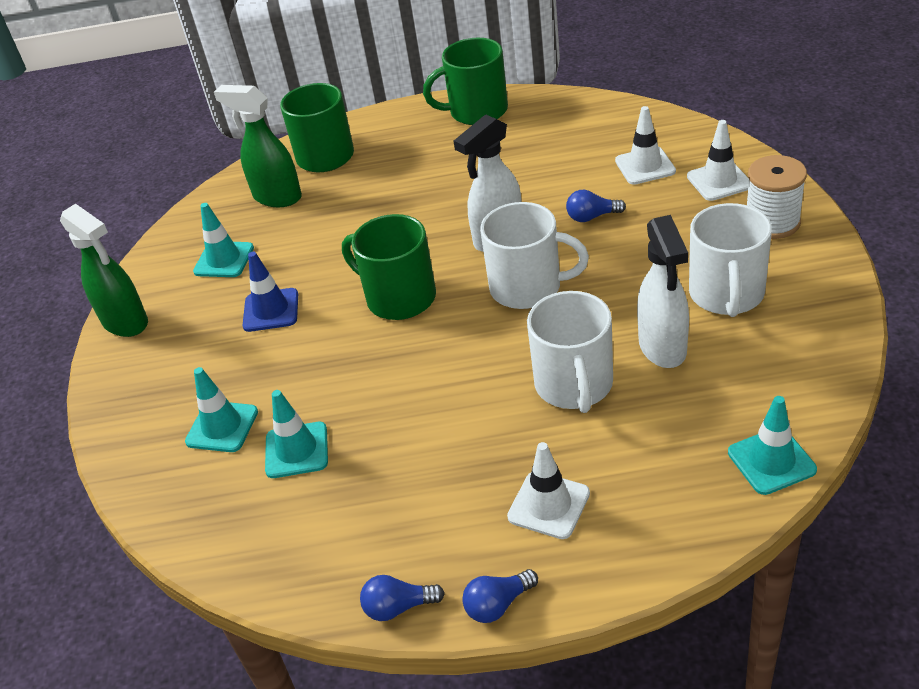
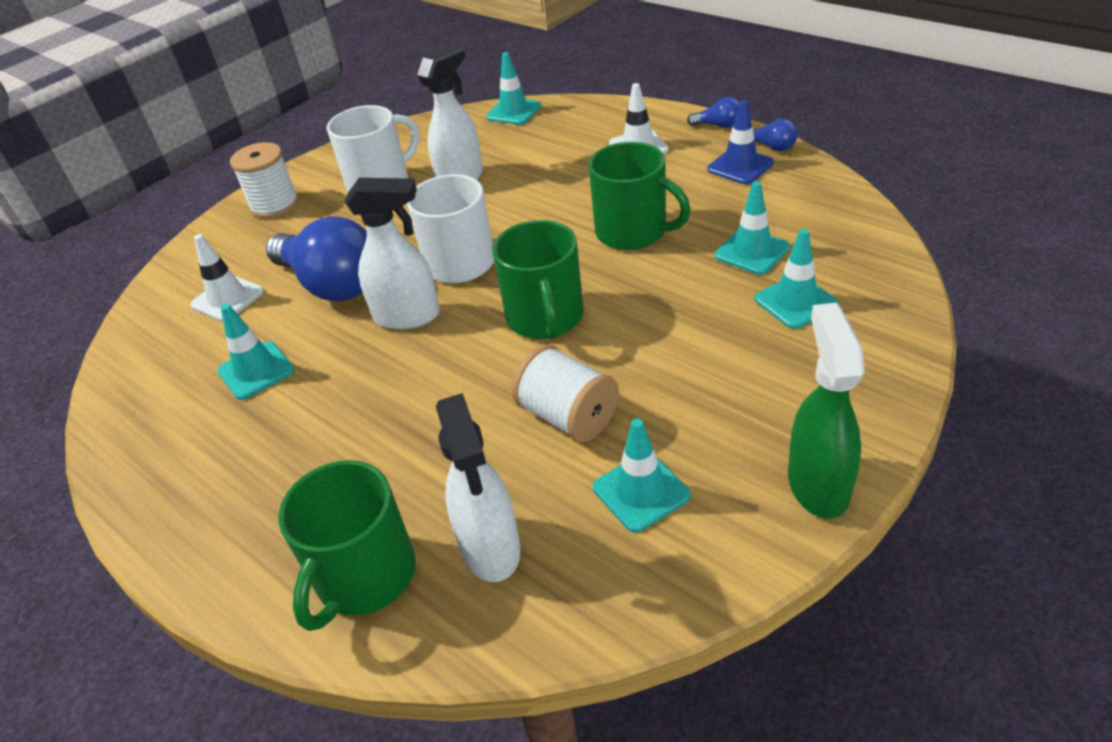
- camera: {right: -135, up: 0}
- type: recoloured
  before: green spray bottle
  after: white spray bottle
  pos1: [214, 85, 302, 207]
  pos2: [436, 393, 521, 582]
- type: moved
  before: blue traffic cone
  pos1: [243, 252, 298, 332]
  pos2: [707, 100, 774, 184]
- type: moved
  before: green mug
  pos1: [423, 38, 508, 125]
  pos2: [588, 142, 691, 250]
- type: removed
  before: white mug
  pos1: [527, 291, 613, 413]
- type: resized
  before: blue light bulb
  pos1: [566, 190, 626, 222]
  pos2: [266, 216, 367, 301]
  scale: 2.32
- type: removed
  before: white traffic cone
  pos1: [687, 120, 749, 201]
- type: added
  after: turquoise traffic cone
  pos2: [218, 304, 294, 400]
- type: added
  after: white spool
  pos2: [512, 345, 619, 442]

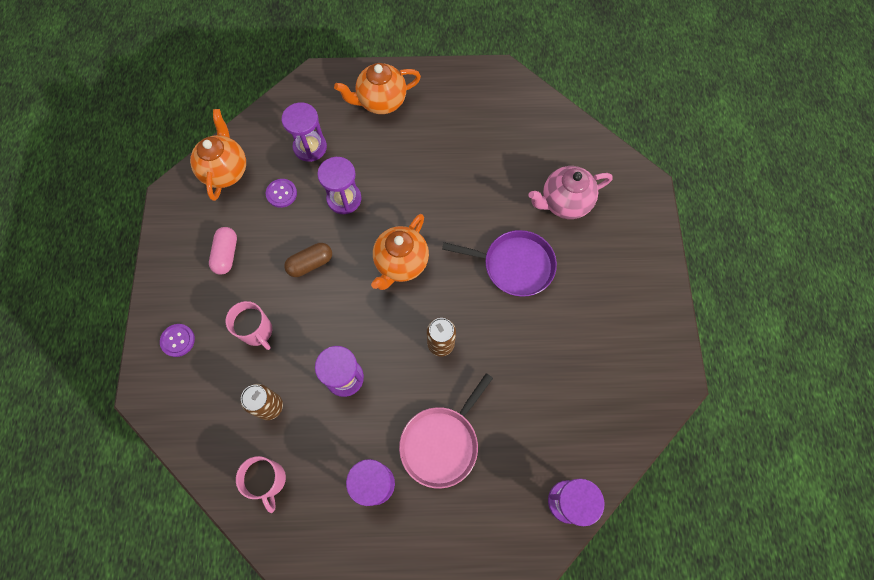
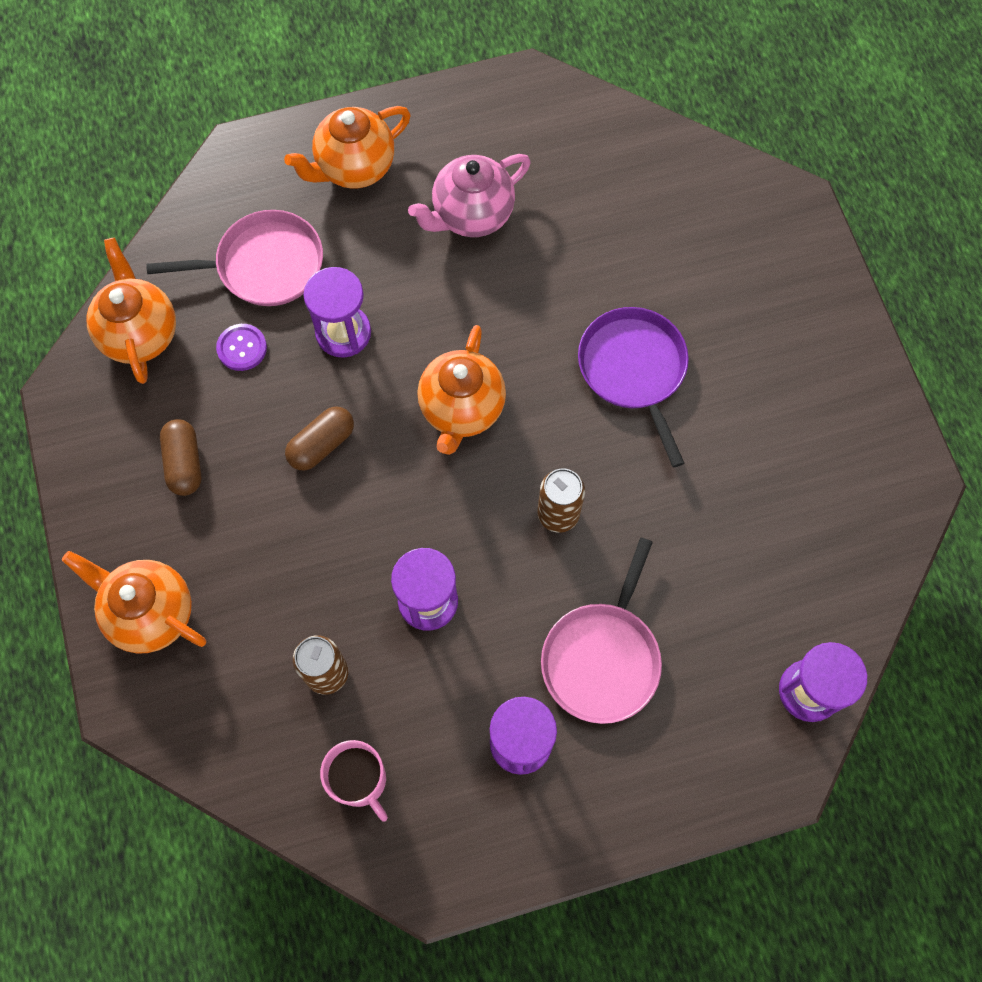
- camera: {right: -15, up: 0}
- type: replaced
  before: purple button
  after: orange teapot
  pos1: [160, 324, 195, 357]
  pos2: [62, 551, 206, 653]
- type: recoloured
  before: pink capsule
  after: brown capsule
  pos1: [209, 227, 237, 275]
  pos2: [160, 419, 202, 496]
- type: removed
  before: pink mug
  pos1: [226, 301, 272, 350]
- type: replaced
  before: purple hourglass
  after: pink pan
  pos1: [281, 102, 327, 162]
  pos2: [146, 210, 323, 306]
- type: turned
  before: purple pan
  pos1: [442, 230, 557, 297]
  pos2: [578, 307, 689, 468]
  turn: -105
- type: moved
  before: pink teapot
  pos1: [528, 166, 613, 219]
  pos2: [408, 154, 531, 237]

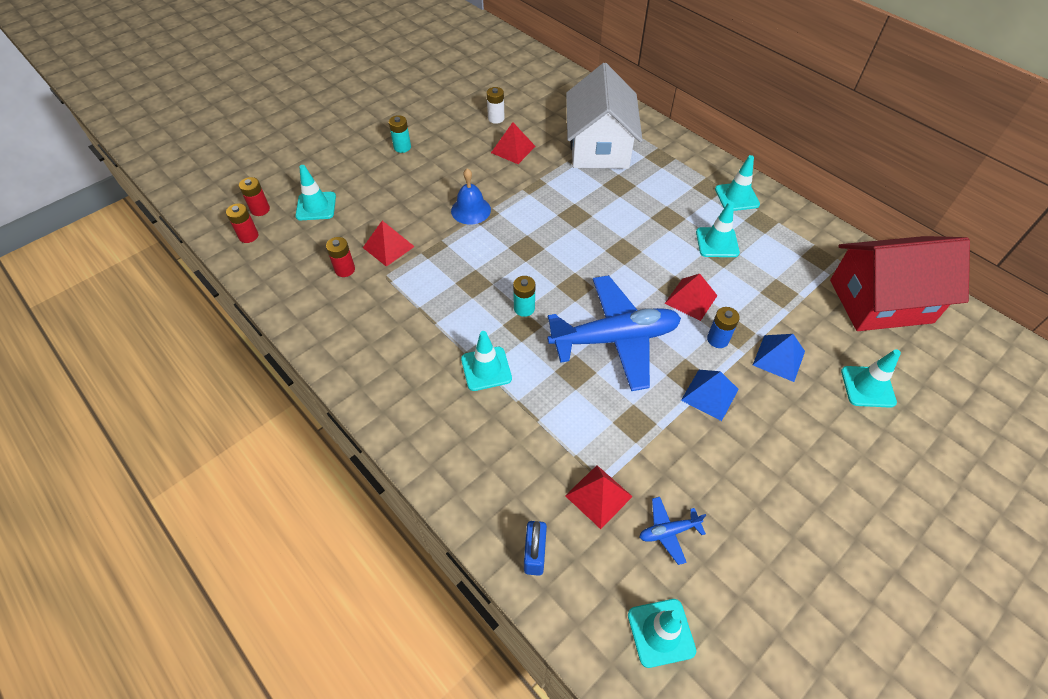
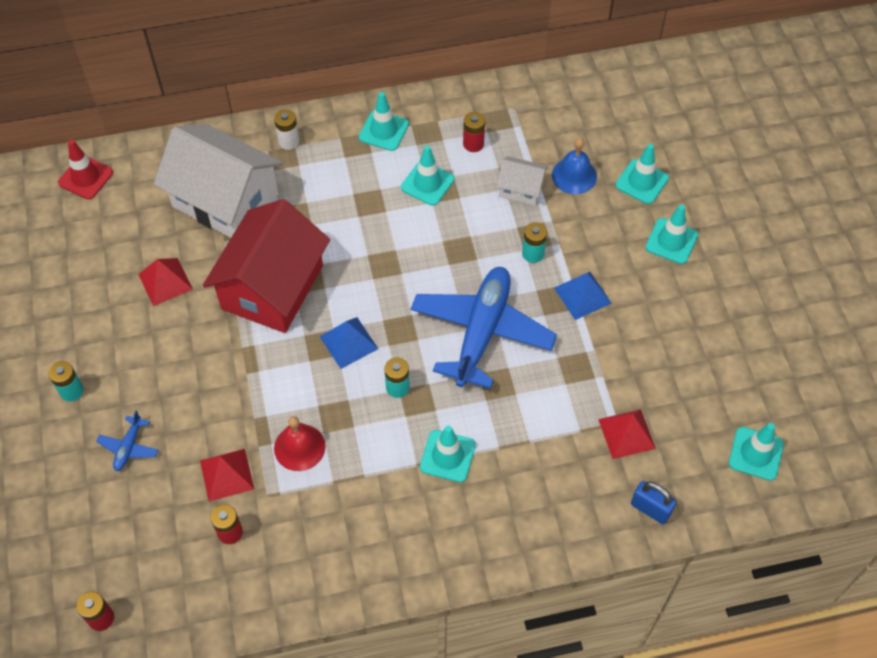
- camera: {right: -60, up: 5}
- type: moved
  before: red battery
  pos1: [239, 177, 270, 216]
  pos2: [463, 112, 485, 152]
- type: moved
  before: turquoise traffic cone
  pos1: [295, 165, 336, 220]
  pos2: [645, 205, 698, 264]
- type: moved
  before: blue bell
  pos1: [451, 168, 491, 225]
  pos2: [552, 138, 597, 194]
- type: moved
  before: white battery
  pos1: [487, 87, 505, 124]
  pos2: [274, 109, 299, 150]
- type: moved
  before: blue plane
  pos1: [639, 497, 706, 565]
  pos2: [96, 410, 158, 471]
- type: removed
  before: red pyramid
  pos1: [665, 274, 718, 321]
- type: recoloured
  before: blue battery
  after: turquoise battery
  pos1: [707, 307, 740, 348]
  pos2: [522, 222, 547, 263]
- type: moved
  before: blue pyramid
  pos1: [753, 334, 805, 382]
  pos2: [320, 317, 378, 369]
- type: moved
  before: red house
  pos1: [830, 236, 970, 331]
  pos2: [203, 199, 330, 333]
- type: added
  after: red traffic cone
  pos2: [58, 140, 113, 199]
- type: added
  after: red bell
  pos2: [274, 416, 326, 471]
- type: added
  after: white house
  pos2: [496, 156, 548, 206]

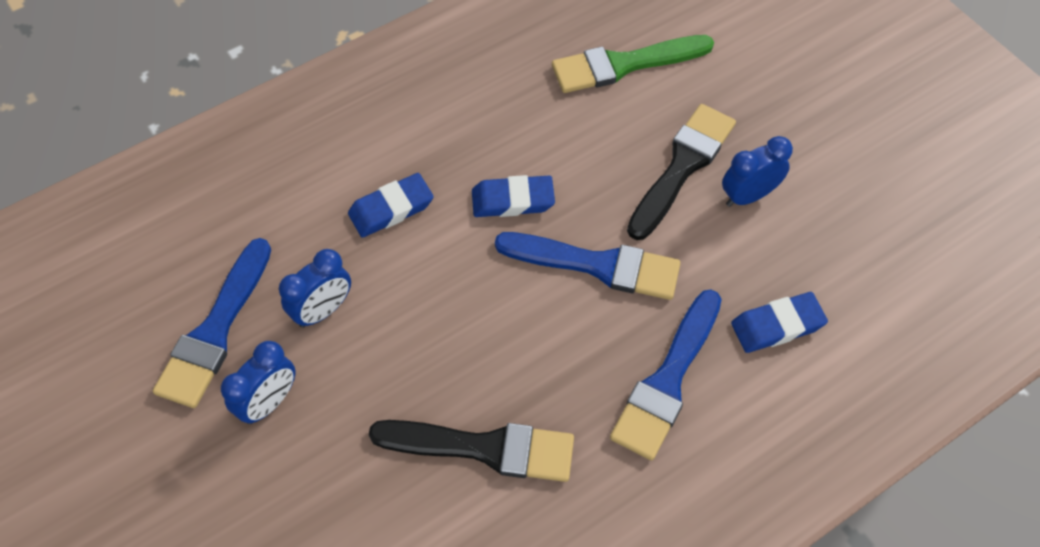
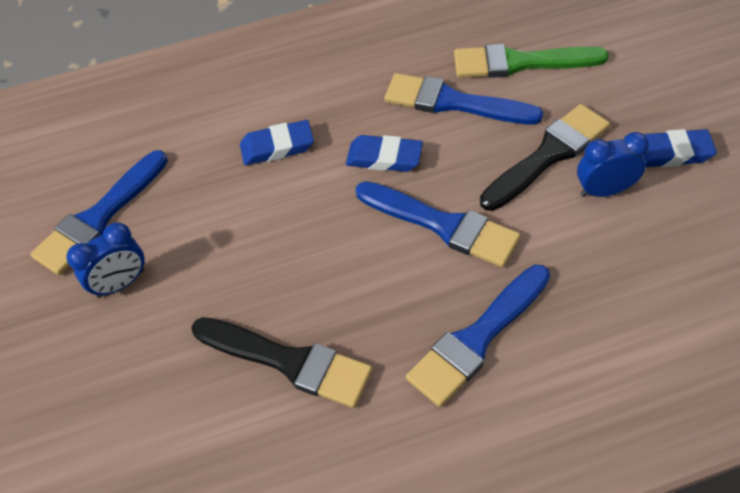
- camera: {right: 20, up: -5}
- type: removed
  before: blue clock
  pos1: [279, 249, 351, 328]
- type: moved
  before: blue eraser
  pos1: [731, 292, 828, 353]
  pos2: [643, 129, 717, 167]
- type: added
  after: blue brush
  pos2: [384, 73, 543, 124]

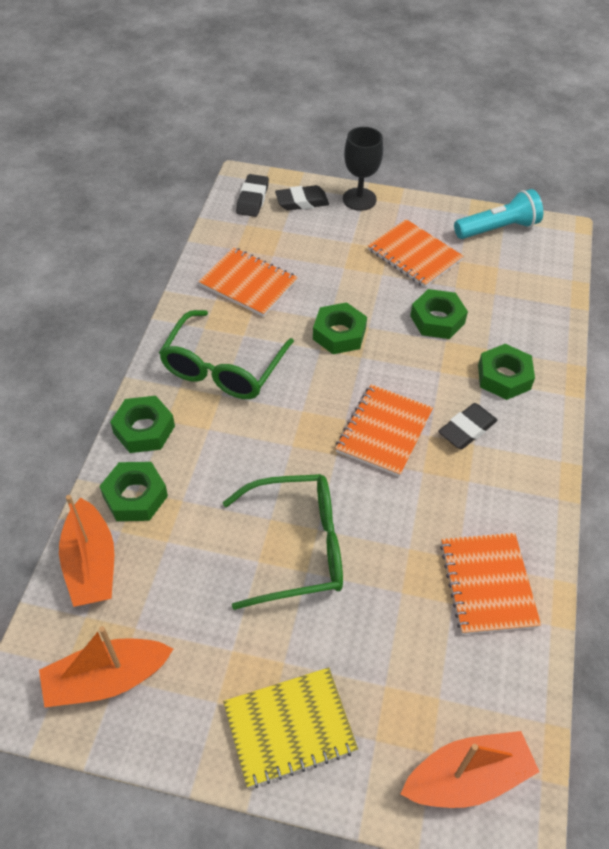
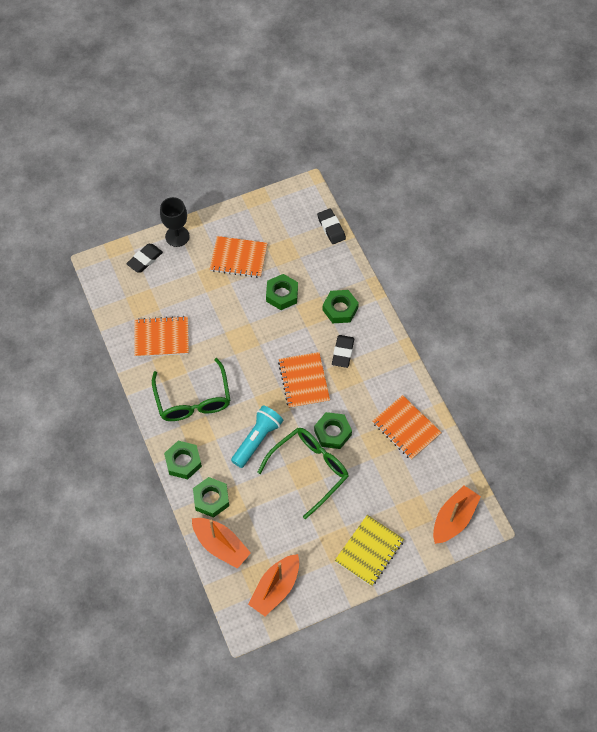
- camera: {right: -35, up: 10}
- type: moved
  before: black eraser
  pos1: [236, 174, 269, 217]
  pos2: [317, 208, 346, 244]
- type: moved
  before: green nut
  pos1: [313, 302, 367, 354]
  pos2: [314, 412, 352, 449]
- type: moved
  before: turquoise flashlight
  pos1: [454, 189, 543, 239]
  pos2: [231, 405, 283, 468]

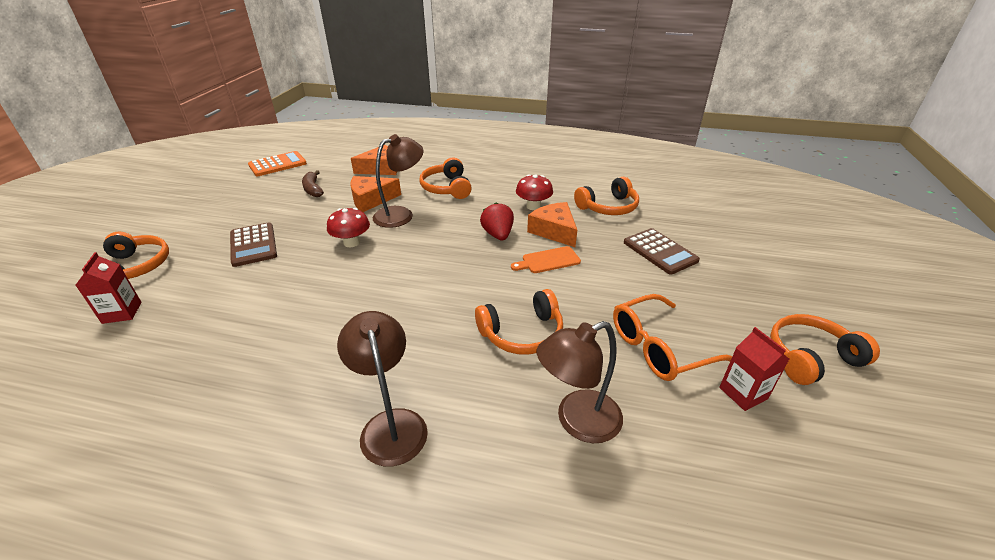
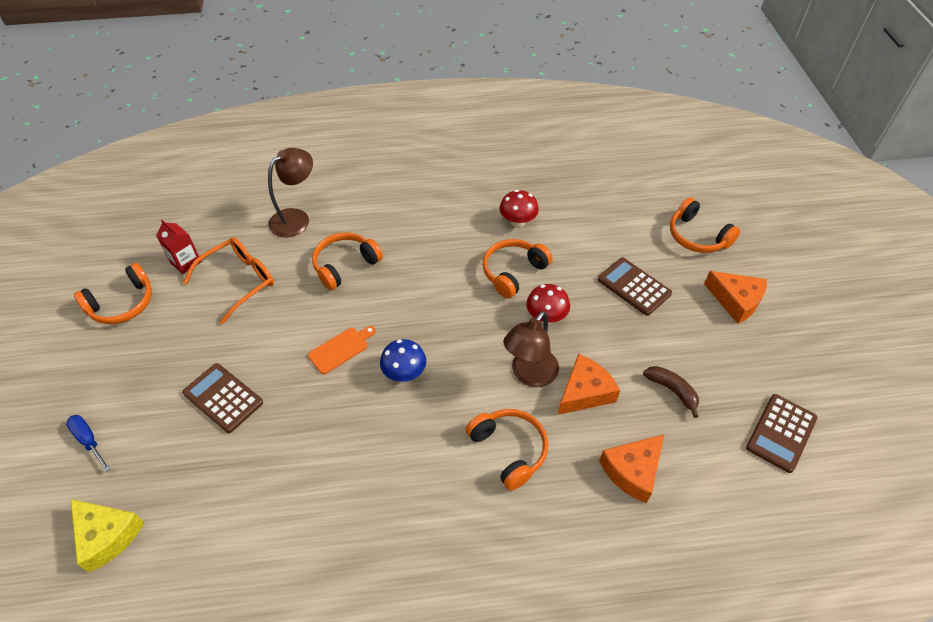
- camera: {right: 160, up: 15}
- type: removed
  before: red carton
  pos1: [76, 252, 142, 324]
- type: recoloured
  before: orange calculator
  after: brown calculator
  pos1: [248, 151, 307, 176]
  pos2: [746, 394, 818, 473]
- type: removed
  before: brown lamp
  pos1: [337, 311, 428, 466]
- type: replaced
  before: red strawberry
  after: blue mushroom
  pos1: [480, 202, 514, 240]
  pos2: [380, 339, 426, 382]
- type: moved
  before: red mushroom
  pos1: [516, 174, 553, 210]
  pos2: [500, 190, 539, 227]
- type: moved
  before: orange cheese
  pos1: [527, 202, 577, 247]
  pos2: [704, 271, 767, 324]
- type: moved
  before: orange headphones
  pos1: [574, 177, 639, 215]
  pos2: [483, 239, 553, 298]
- type: added
  after: blue screwdriver
  pos2: [66, 415, 110, 472]
- type: added
  after: yellow cheese
  pos2: [71, 499, 145, 572]

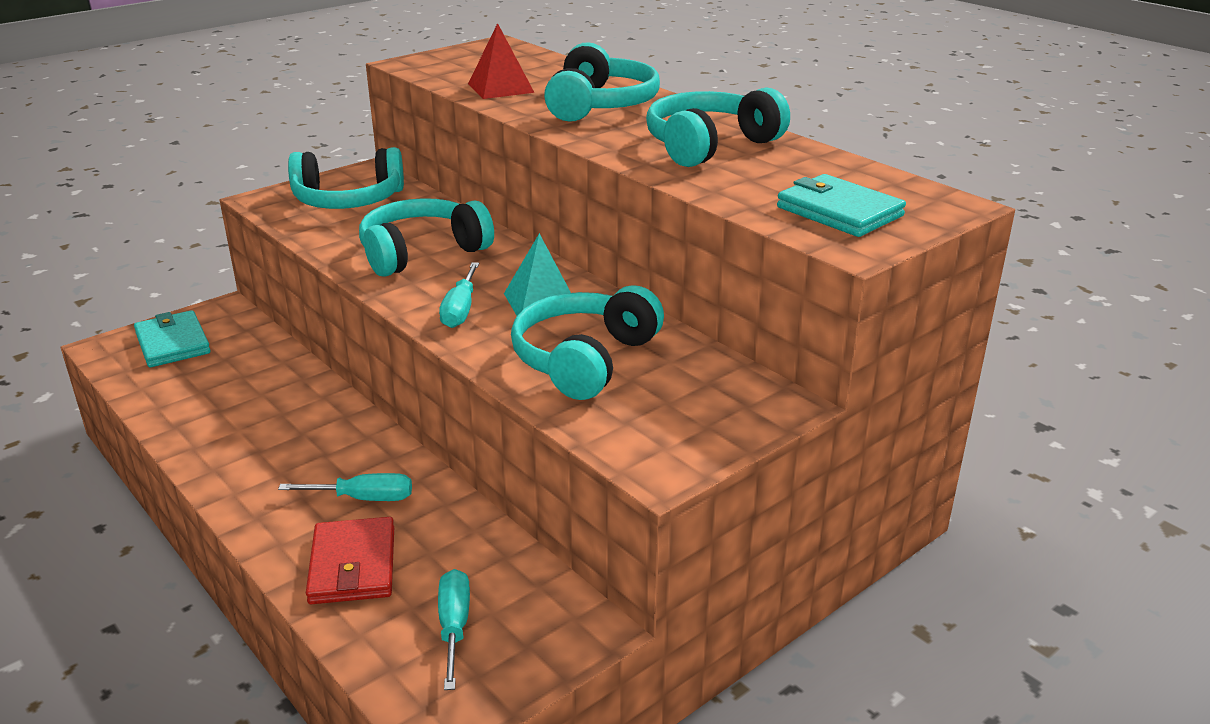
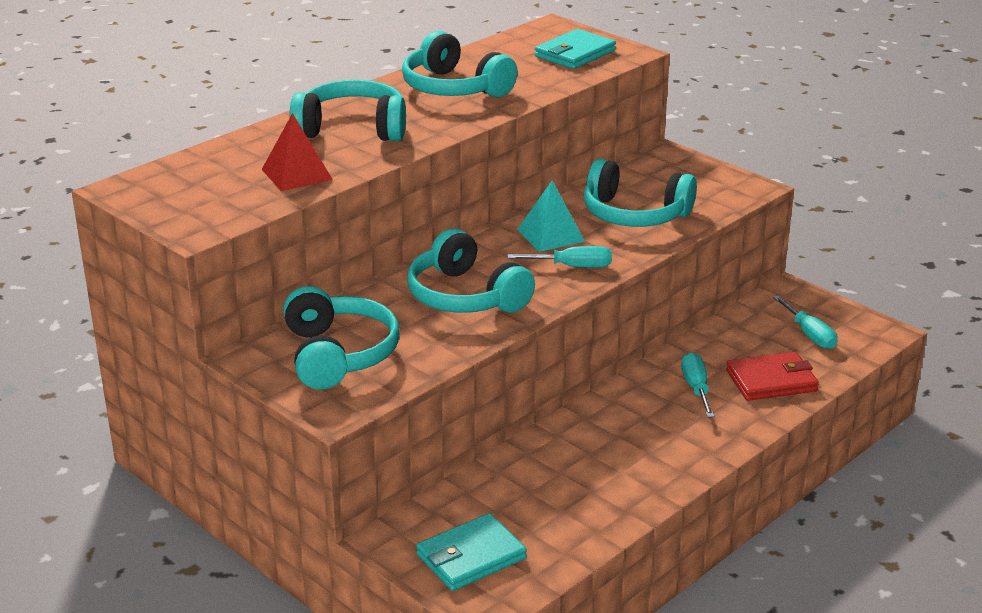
- camera: {right: -95, up: 0}
- type: turned
  before: turquoise screwdriver
  pos1: [438, 569, 470, 690]
  pos2: [773, 296, 837, 349]
  turn: -105

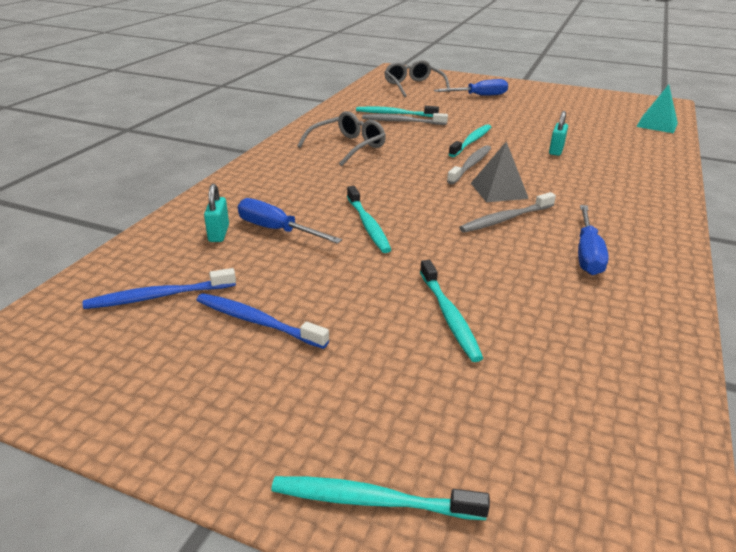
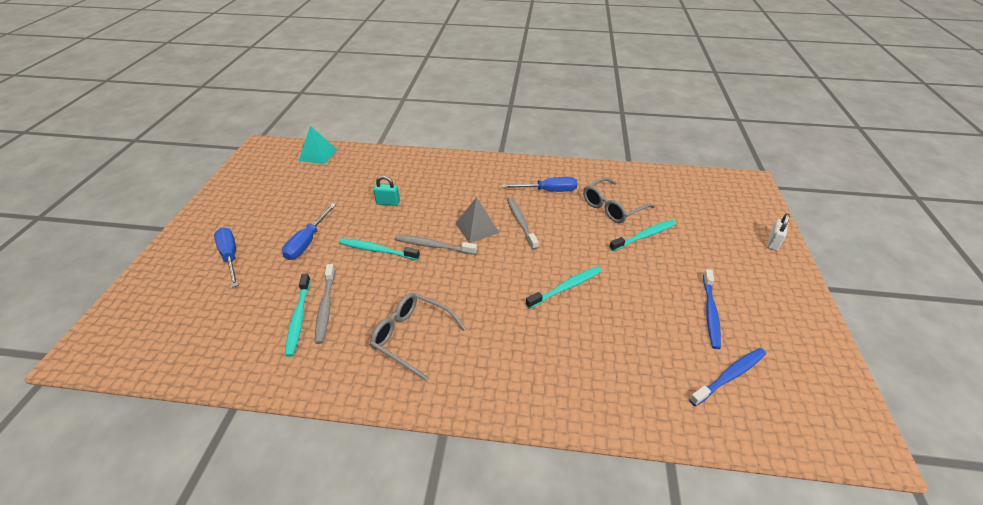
- camera: {right: -105, up: 10}
- type: turned
  before: blue toothbrush
  pos1: [83, 268, 236, 309]
  pos2: [689, 348, 766, 406]
  turn: -90
- type: removed
  before: turquoise padlock
  pos1: [204, 184, 229, 242]
- type: moved
  before: blue screwdriver
  pos1: [238, 198, 342, 244]
  pos2: [282, 204, 336, 260]
- type: replaced
  before: turquoise toothbrush
  after: white padlock
  pos1: [271, 476, 490, 520]
  pos2: [767, 213, 790, 251]
- type: moved
  before: grey glasses
  pos1: [384, 60, 450, 97]
  pos2: [583, 177, 655, 223]
- type: turned
  before: grey toothbrush
  pos1: [459, 192, 556, 233]
  pos2: [507, 197, 538, 250]
  turn: -150

